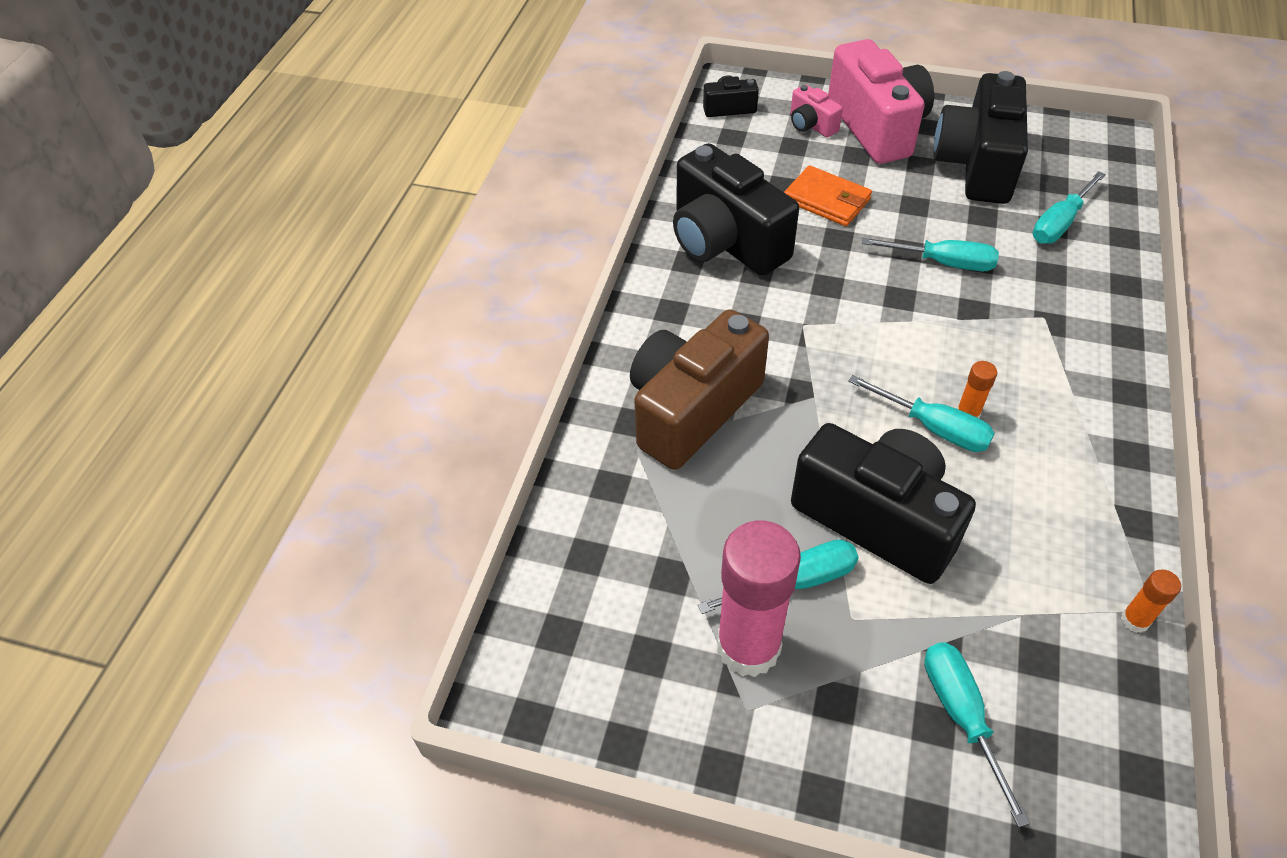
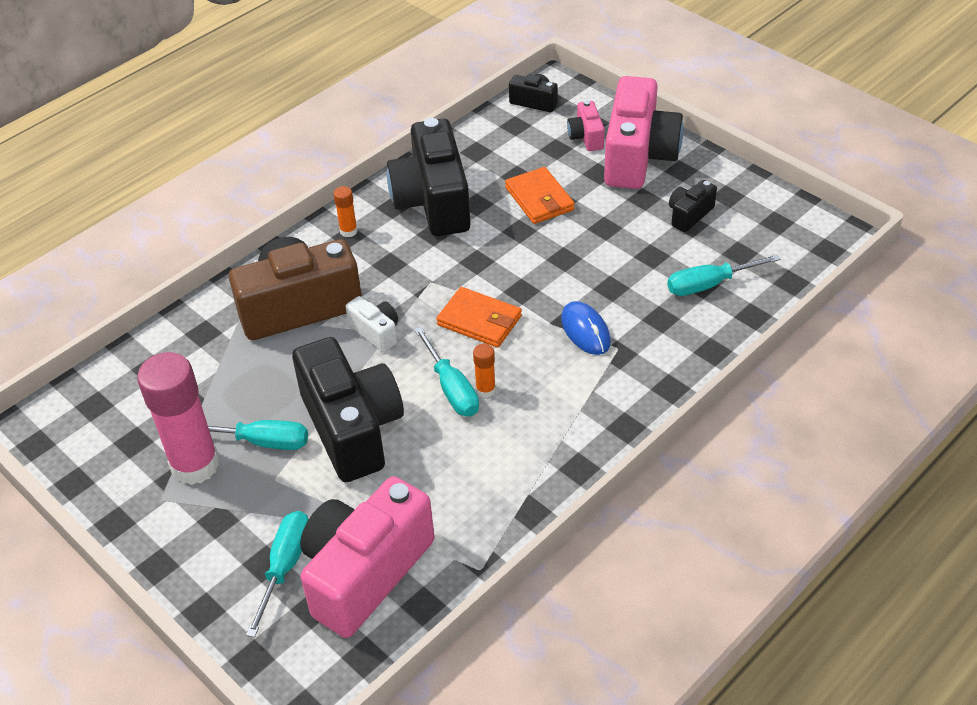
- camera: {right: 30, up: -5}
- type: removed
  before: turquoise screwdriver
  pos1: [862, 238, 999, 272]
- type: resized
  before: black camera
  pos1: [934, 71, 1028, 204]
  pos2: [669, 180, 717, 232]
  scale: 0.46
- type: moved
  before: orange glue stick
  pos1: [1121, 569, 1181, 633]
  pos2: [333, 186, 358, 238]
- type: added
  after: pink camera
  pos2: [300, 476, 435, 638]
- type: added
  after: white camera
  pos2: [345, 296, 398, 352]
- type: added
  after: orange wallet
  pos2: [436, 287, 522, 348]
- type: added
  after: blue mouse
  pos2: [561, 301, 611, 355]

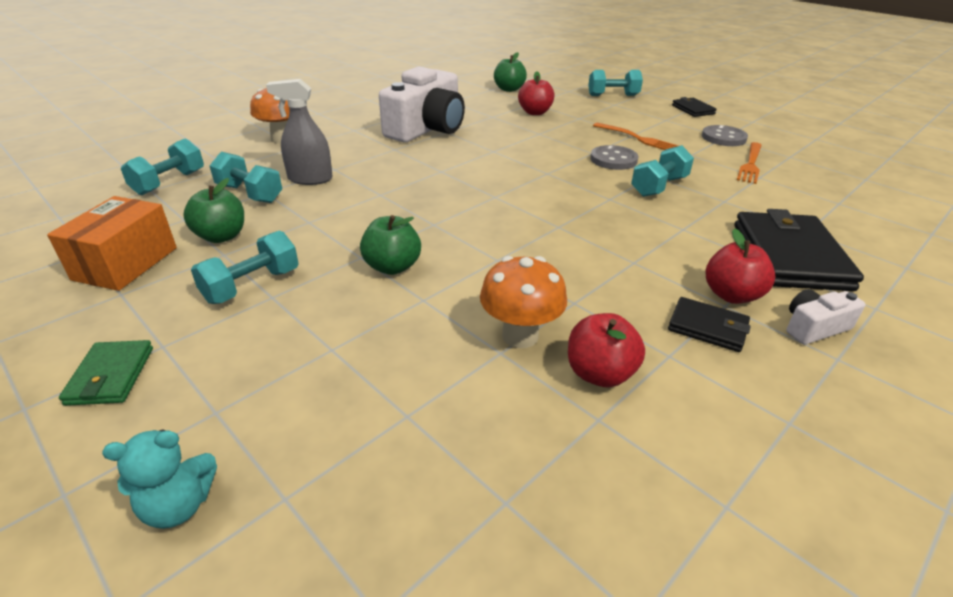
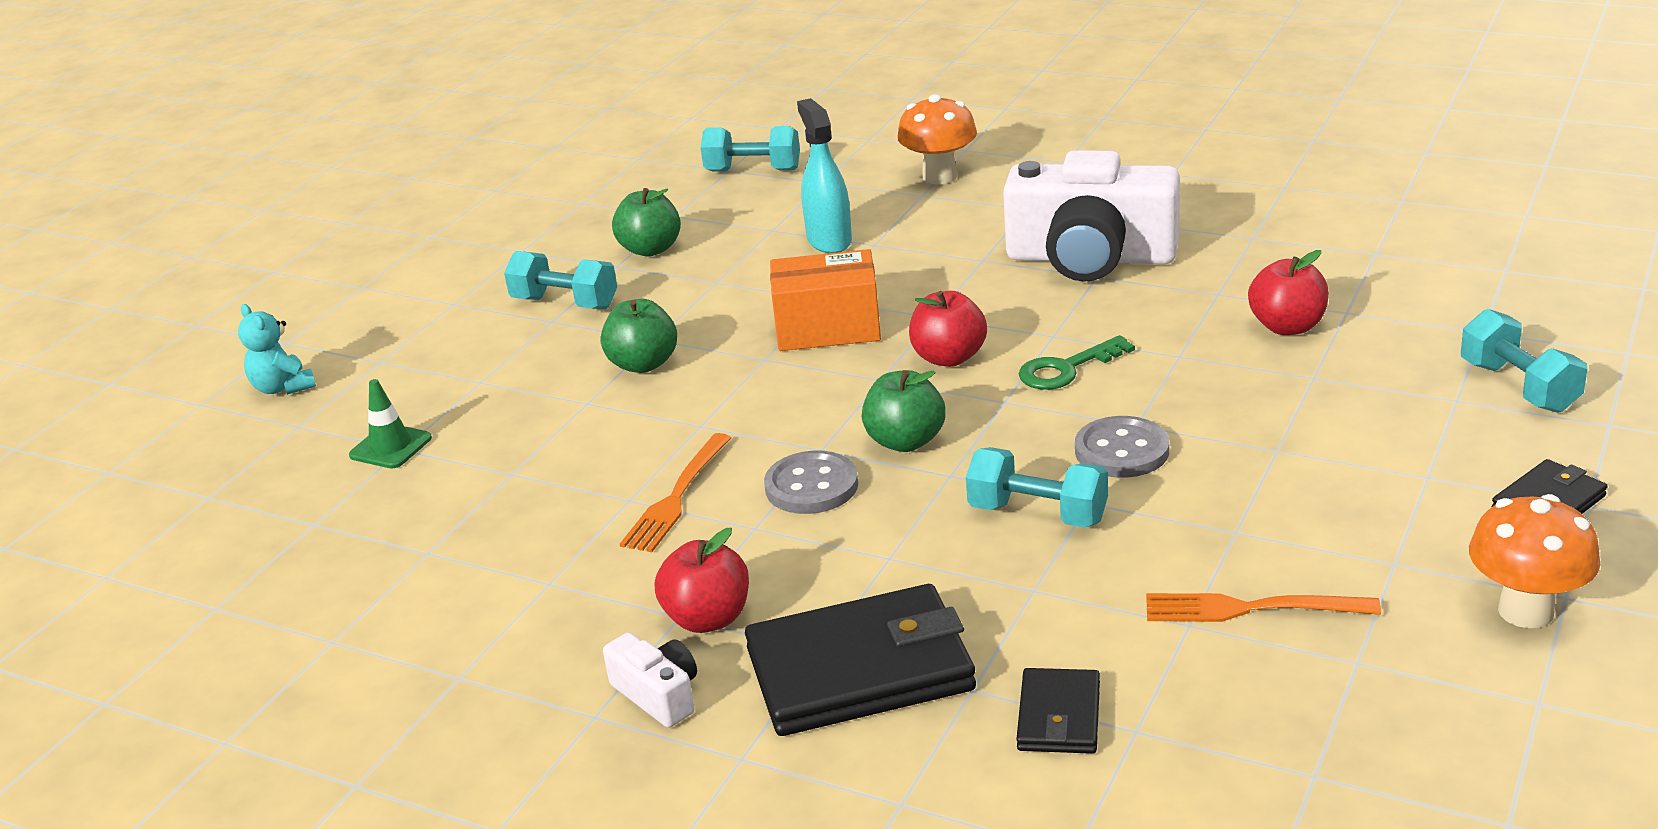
- camera: {right: 75, up: -5}
- type: moved
  before: orange box
  pos1: [47, 196, 177, 291]
  pos2: [770, 249, 881, 351]
- type: removed
  before: green wallet
  pos1: [59, 340, 153, 406]
- type: removed
  before: turquoise dumbbell
  pos1: [209, 152, 282, 203]
- type: recoloured
  before: grey spray bottle
  after: turquoise spray bottle
  pos1: [266, 79, 332, 185]
  pos2: [797, 98, 852, 253]
- type: moved
  before: orange mushroom
  pos1: [480, 256, 567, 348]
  pos2: [1469, 494, 1601, 628]
- type: moved
  before: green apple
  pos1: [494, 52, 527, 92]
  pos2: [862, 370, 946, 452]
- type: moved
  before: red apple
  pos1: [568, 313, 645, 388]
  pos2: [909, 291, 987, 367]
- type: moved
  before: orange fork
  pos1: [593, 123, 678, 150]
  pos2: [620, 433, 731, 552]
- type: moved
  before: black wallet
  pos1: [668, 297, 751, 352]
  pos2: [1017, 668, 1100, 754]
- type: moved
  before: grey button
  pos1: [702, 125, 748, 146]
  pos2: [764, 451, 858, 514]
- type: added
  after: green traffic cone
  pos2: [349, 379, 432, 469]
- type: added
  after: green key
  pos2: [1019, 335, 1135, 390]

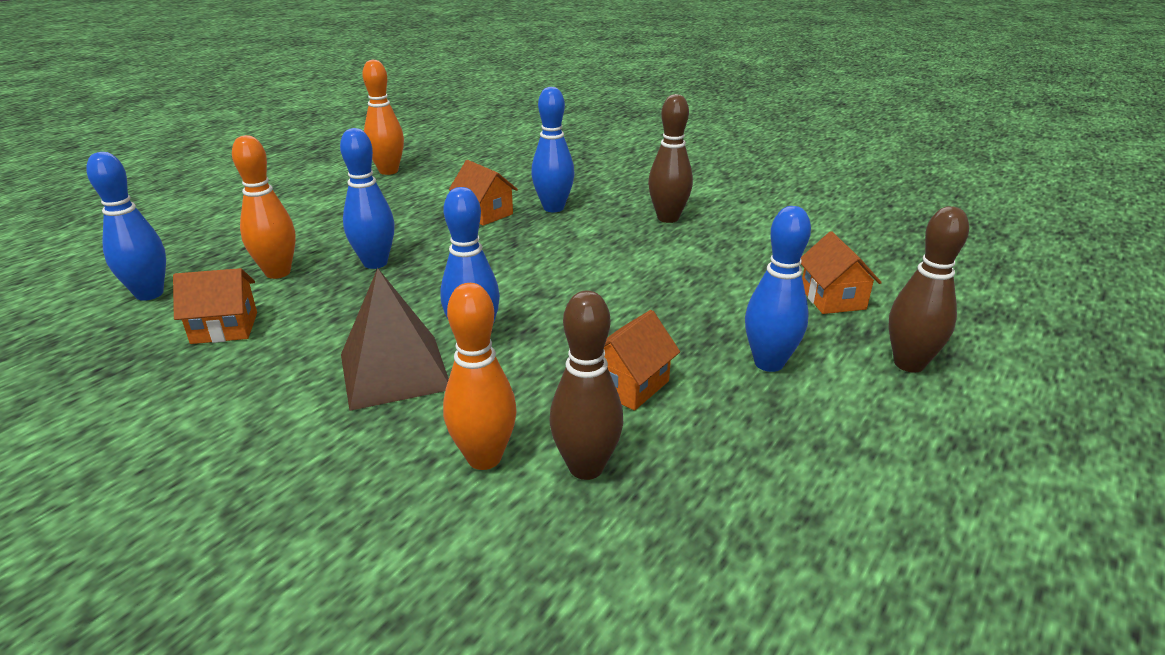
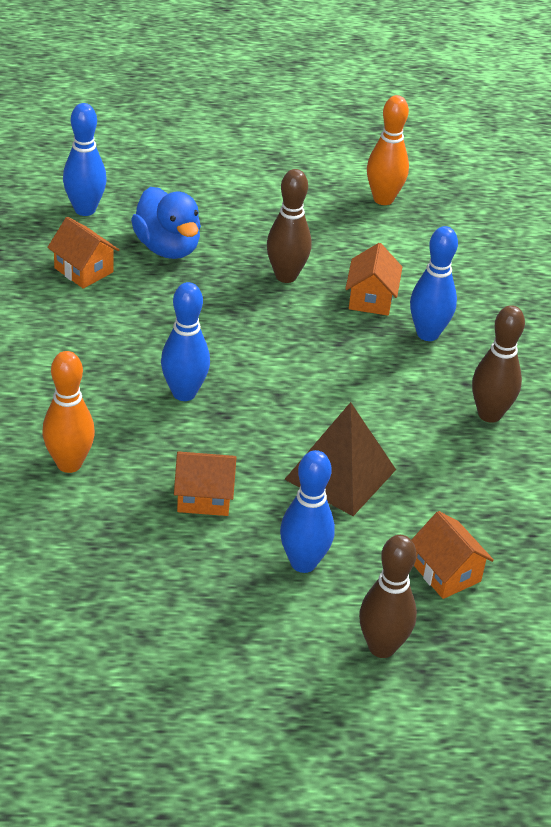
- camera: {right: 50, up: 10}
- type: replaced
  before: orange bowling pin
  after: blue duck
  pos1: [232, 135, 296, 279]
  pos2: [131, 187, 201, 259]
- type: removed
  before: blue bowling pin
  pos1: [340, 128, 395, 269]
- type: moved
  before: brown pyramid
  pos1: [341, 268, 449, 411]
  pos2: [284, 402, 396, 516]
- type: moved
  before: brown bowling pin
  pos1: [550, 291, 623, 480]
  pos2: [267, 169, 311, 283]
- type: turned
  before: orange house
  pos1: [801, 231, 882, 314]
  pos2: [411, 511, 494, 599]
  turn: -75

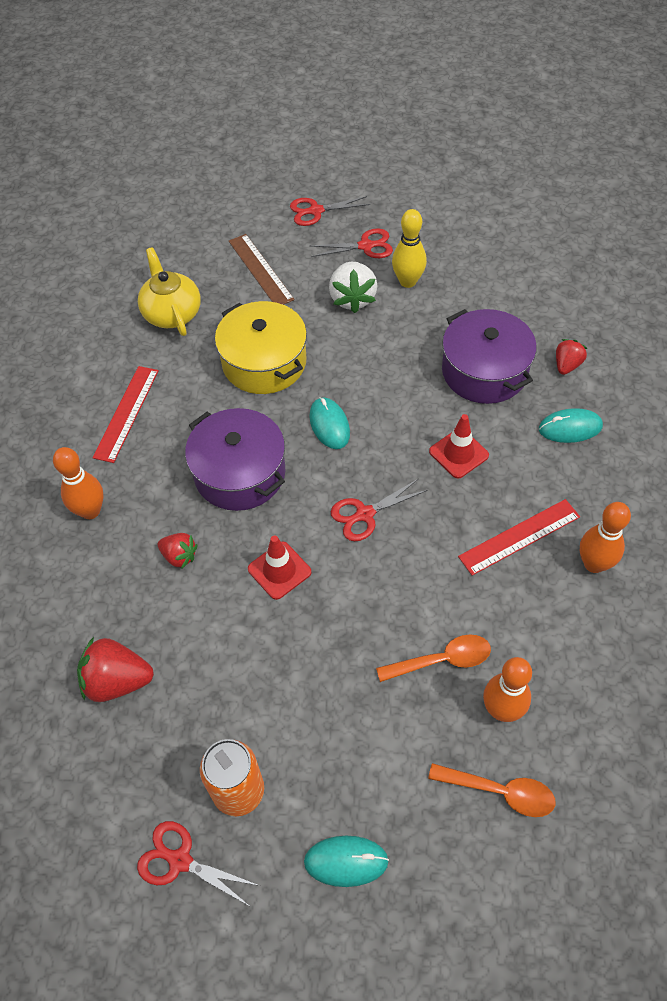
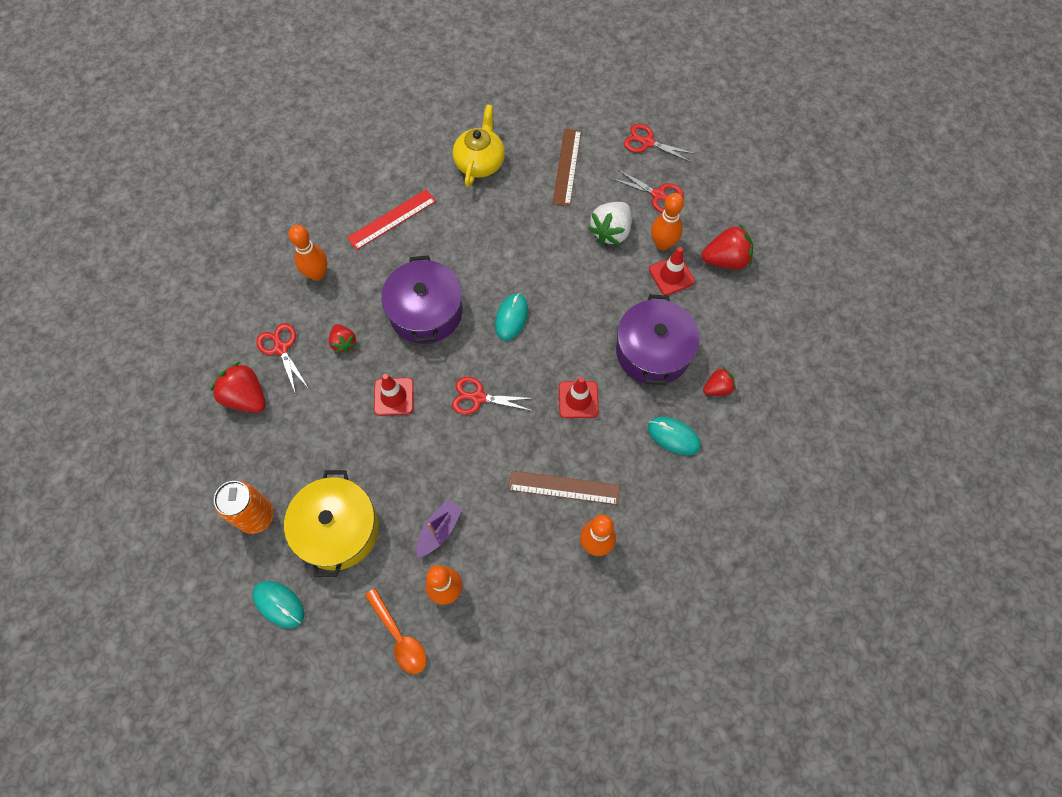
- camera: {right: 35, up: 10}
- type: moved
  before: red scissors
  pos1: [137, 821, 260, 906]
  pos2: [256, 323, 309, 394]
- type: moved
  before: yellow pot
  pos1: [215, 301, 307, 394]
  pos2: [284, 470, 379, 577]
- type: replaced
  before: orange spoon
  after: purple boat
  pos1: [376, 634, 491, 682]
  pos2: [416, 499, 463, 558]
- type: recoloured
  before: yellow bowling pin
  after: orange bowling pin
  pos1: [392, 209, 427, 288]
  pos2: [651, 193, 684, 250]
- type: recoloured
  before: red ruler
  after: brown ruler
  pos1: [458, 499, 580, 576]
  pos2: [508, 471, 620, 505]
- type: added
  after: red traffic cone
  pos2: [649, 247, 695, 296]
- type: added
  after: red strawberry
  pos2: [701, 224, 753, 269]

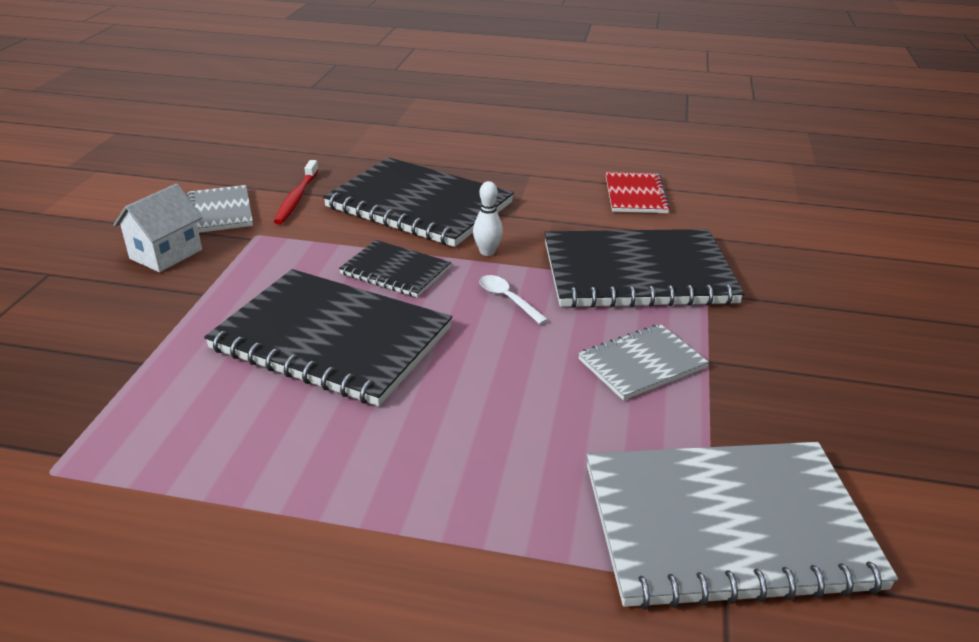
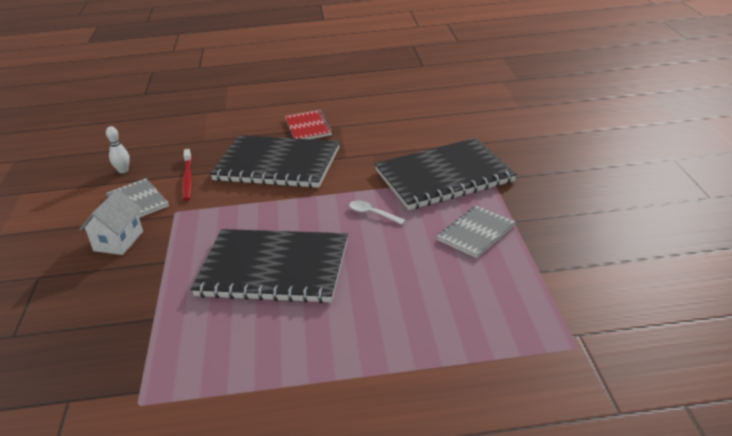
- camera: {right: -15, up: 0}
- type: removed
  before: black notebook
  pos1: [339, 240, 451, 297]
- type: moved
  before: white bowling pin
  pos1: [473, 181, 503, 256]
  pos2: [106, 126, 130, 173]
- type: removed
  before: grey notebook
  pos1: [587, 442, 898, 610]
- type: moved
  before: red notebook
  pos1: [606, 172, 671, 213]
  pos2: [285, 110, 333, 139]

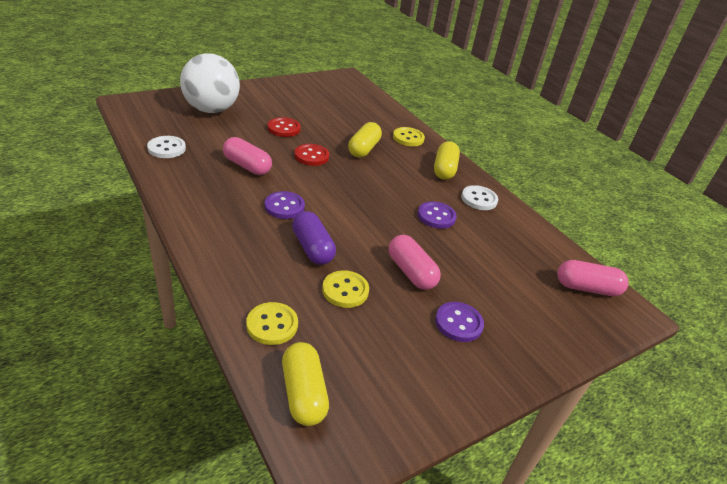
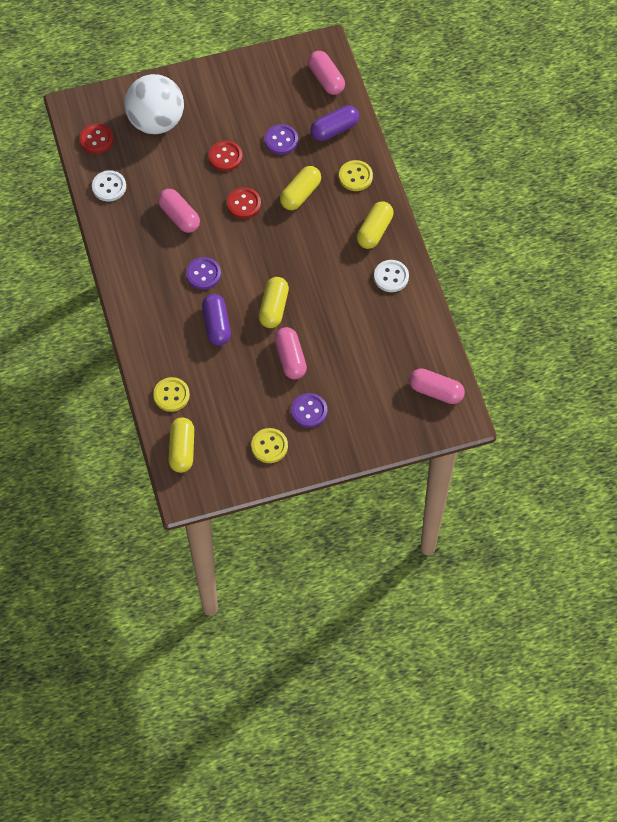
- camera: {right: 20, up: 25}
- type: moved
  before: yellow button
  pos1: [322, 270, 369, 308]
  pos2: [251, 428, 288, 463]
- type: moved
  before: purple button
  pos1: [418, 201, 457, 229]
  pos2: [265, 124, 298, 155]
- type: added
  after: red button
  pos2: [79, 123, 113, 154]
- type: added
  after: yellow capsule
  pos2: [259, 277, 289, 328]
- type: added
  after: pink capsule
  pos2: [308, 51, 345, 95]
- type: added
  after: purple capsule
  pos2: [310, 105, 359, 141]

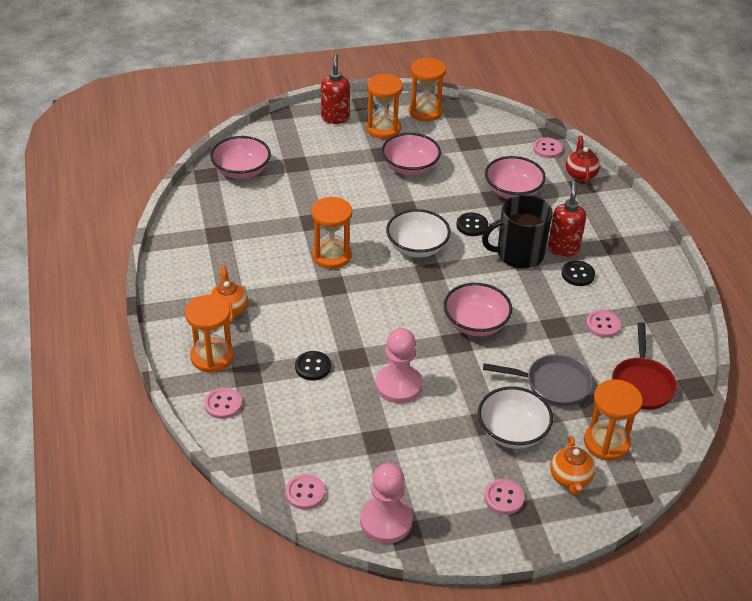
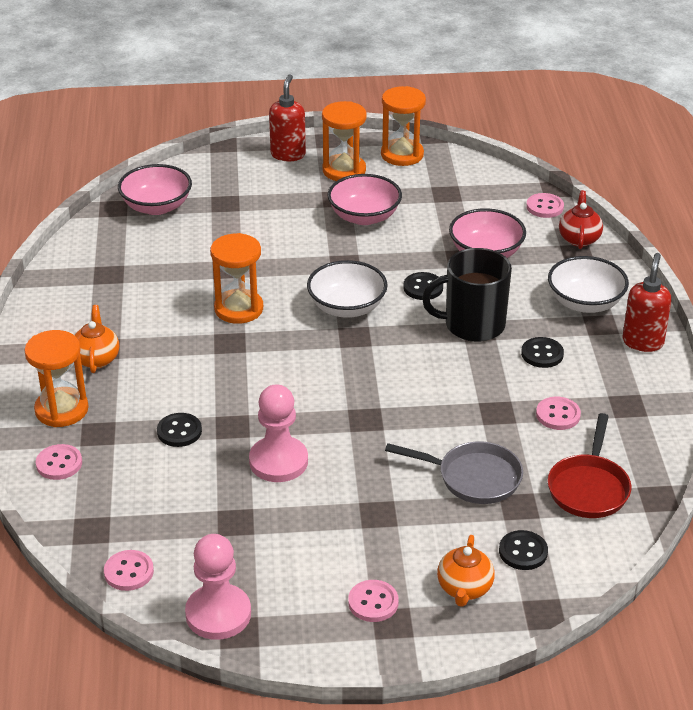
- camera: {right: 10, up: -5}
- type: removed
  before: pink bowl
  pos1: [443, 283, 512, 336]
- type: moved
  before: white bowl
  pos1: [478, 387, 553, 449]
  pos2: [548, 256, 629, 313]
- type: moved
  before: red soap dispenser
  pos1: [548, 181, 586, 257]
  pos2: [623, 253, 671, 352]
- type: replaced
  before: orange hourglass
  after: black button
  pos1: [584, 379, 642, 461]
  pos2: [499, 530, 548, 570]

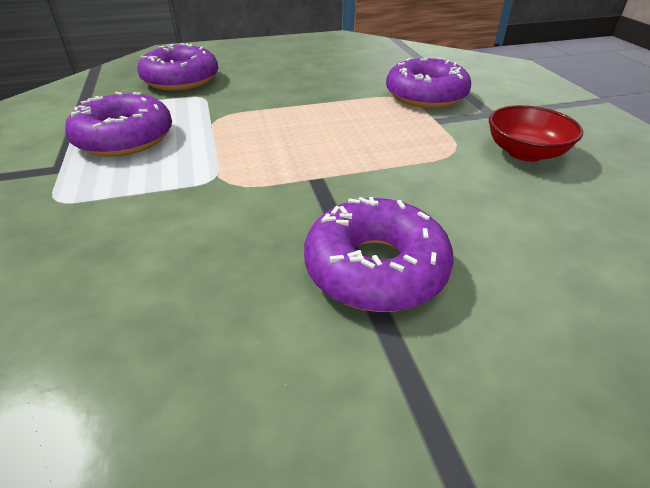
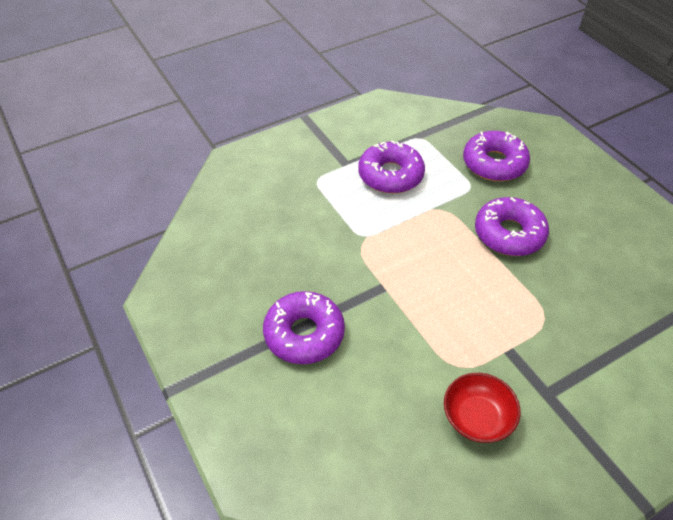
- camera: {right: 75, up: 10}
- type: moved
  before: purple donut
  pos1: [386, 58, 471, 108]
  pos2: [475, 197, 549, 256]

